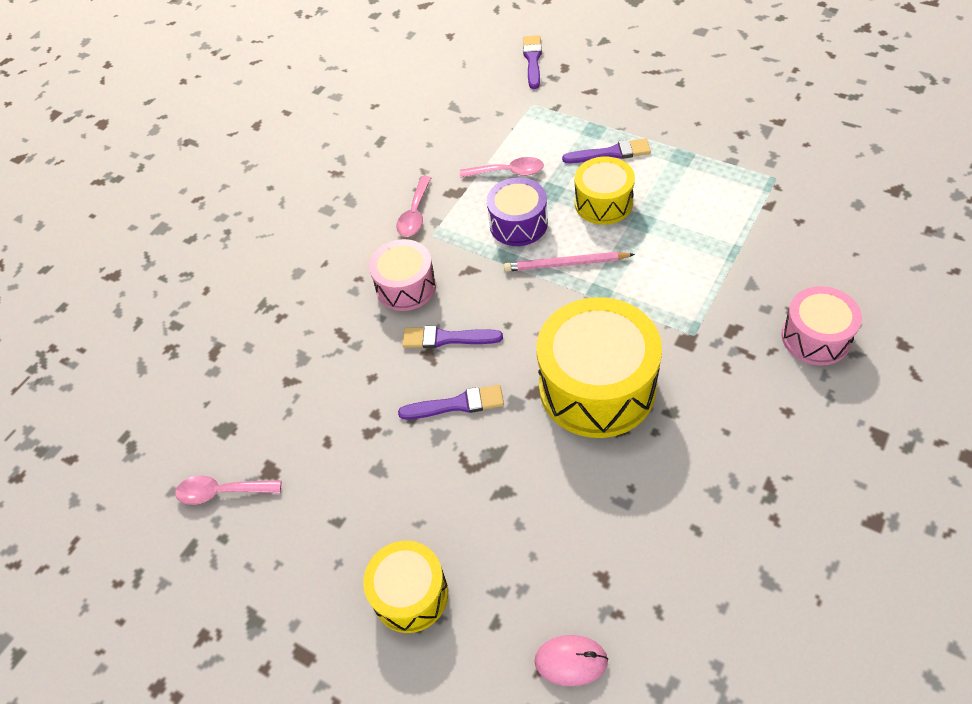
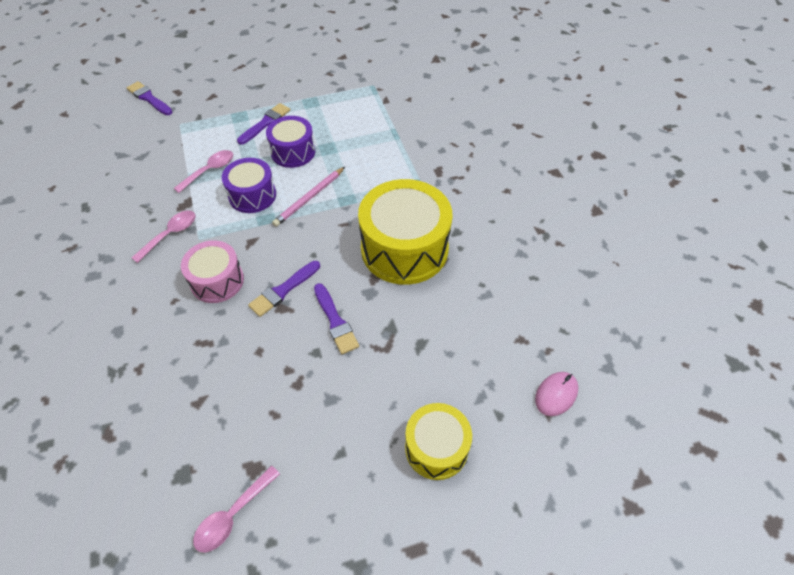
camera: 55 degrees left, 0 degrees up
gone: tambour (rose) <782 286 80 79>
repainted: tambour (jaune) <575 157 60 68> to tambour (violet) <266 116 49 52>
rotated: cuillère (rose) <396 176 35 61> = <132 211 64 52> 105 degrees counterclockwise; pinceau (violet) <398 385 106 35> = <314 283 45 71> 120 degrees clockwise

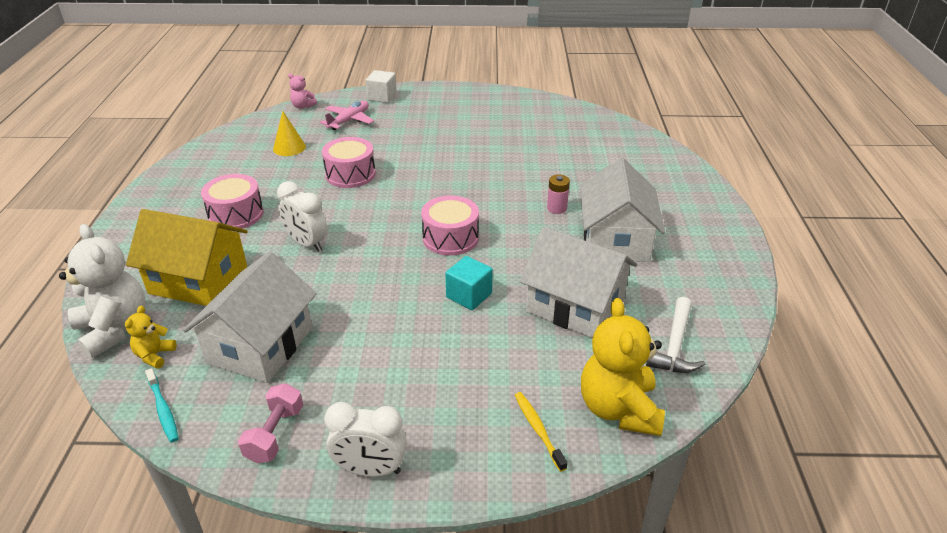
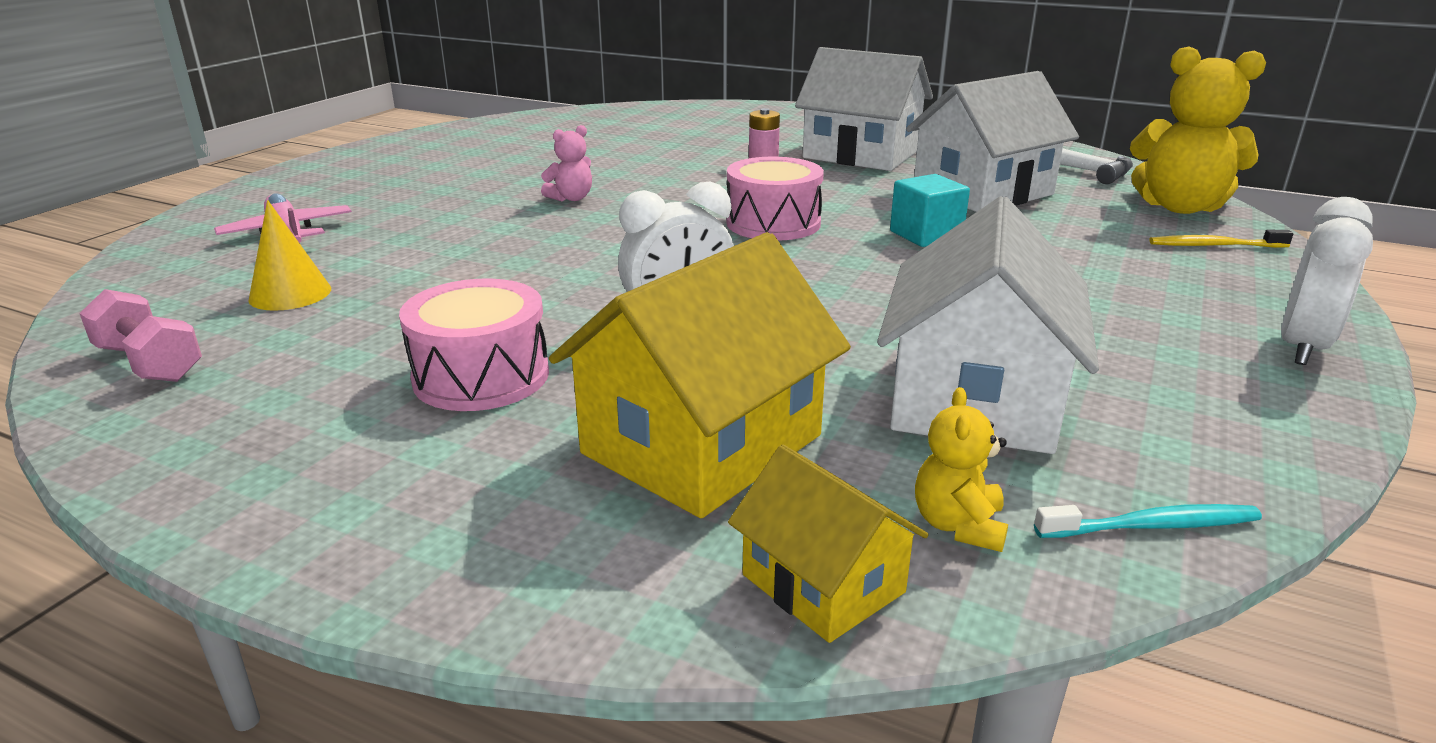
camera: 65 degrees left, 10 degrees down
gone: tambour (rose) <322 137 54 51>; cube (blanc) <366 70 31 33>
shifted: haltère (rose) <238 383 65 81> to <79 289 123 93>; ours en peluche (rose) <288 73 29 36> to <541 125 51 76>
swapped: ours en peluche (blanc) <59 224 87 135> to maison (jaune) <728 444 200 199>
rotated: ours en peluche (jaune) <125 306 52 63> = <915 387 93 165> 60 degrees clockwise; maison (blanc) <183 251 133 132> = <877 196 222 258> 60 degrees clockwise

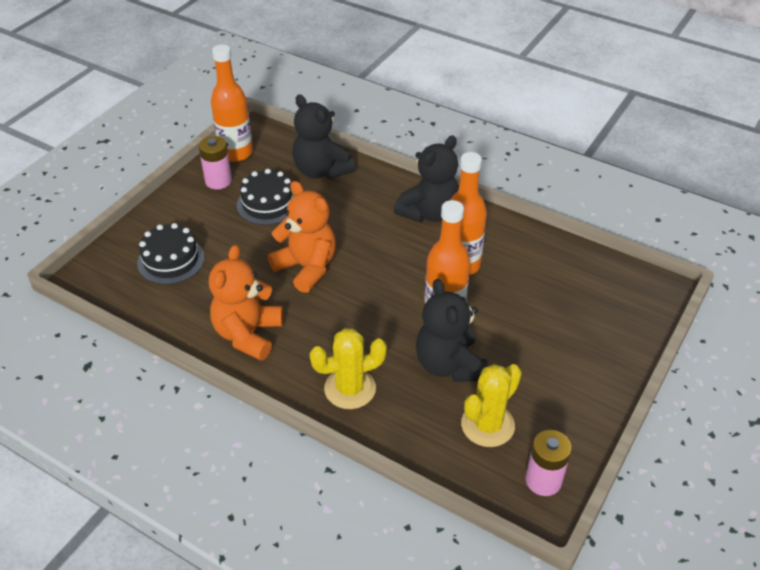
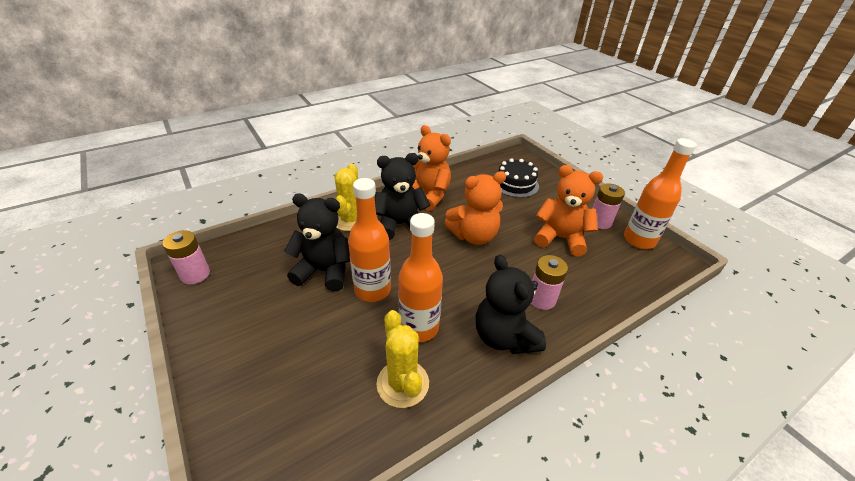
camera: 115 degrees right, 5 degrees down
new: pile (rose) <531 255 37 55>
shifted: ours en peluche (noir) <292 94 63 85> to <375 153 55 87>; cactus (jaune) <461 364 61 83> to <376 310 53 98>
swapped: gâteau (noir) <237 169 57 56> to ours en peluche (orange) <534 165 69 91>

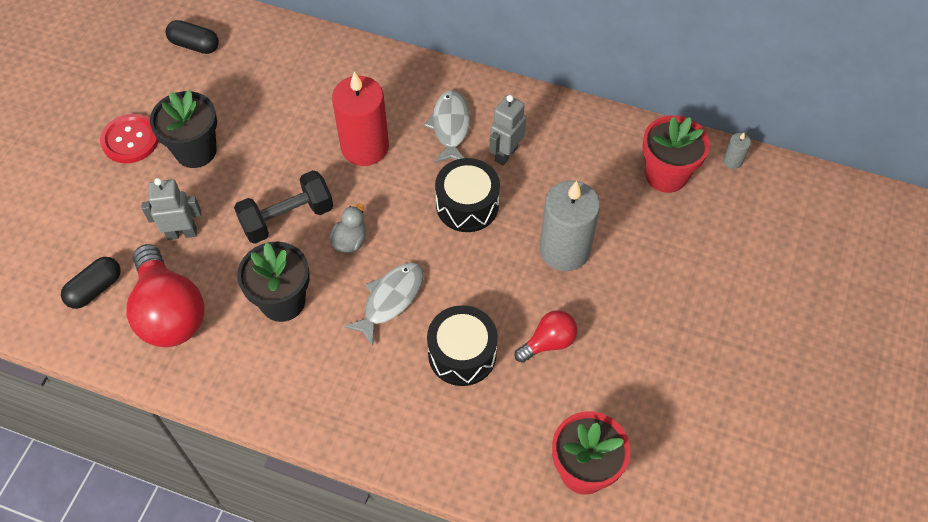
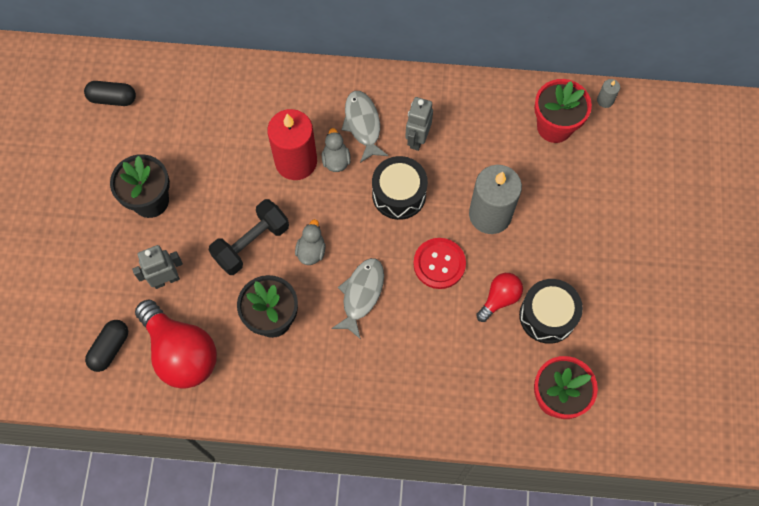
camera: 15 degrees left, 10 degrees up
new: canard (gris) <322 128 29 44>
shifted: bouton (rouge) <100 114 59 49> to <413 238 53 51>; tambour (noir) <427 305 71 81> to <519 279 64 65>

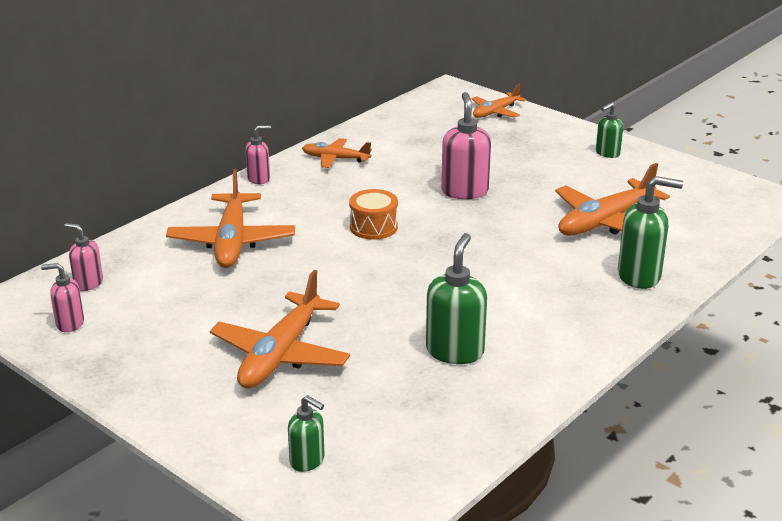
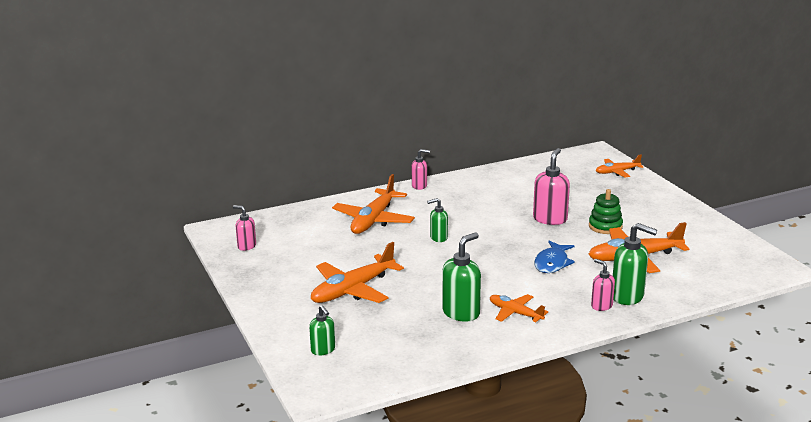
camera: 25 degrees right, 5 degrees down
gone: tambour (orange) <349 189 49 51>
new: poisson (bleu) <534 241 41 32>; jouet à empiler (vert) <589 189 34 45>
shifted: distributeur de savon (rose) <64 223 39 68> to <591 259 24 52>; avion (orange) <302 138 70 30> to <490 294 58 28>; distributeur de savon (vert) <596 102 27 56> to <427 198 21 44>

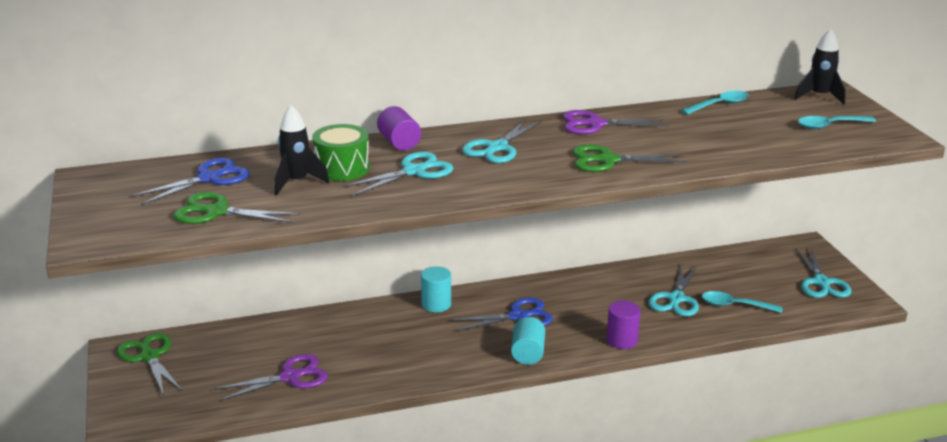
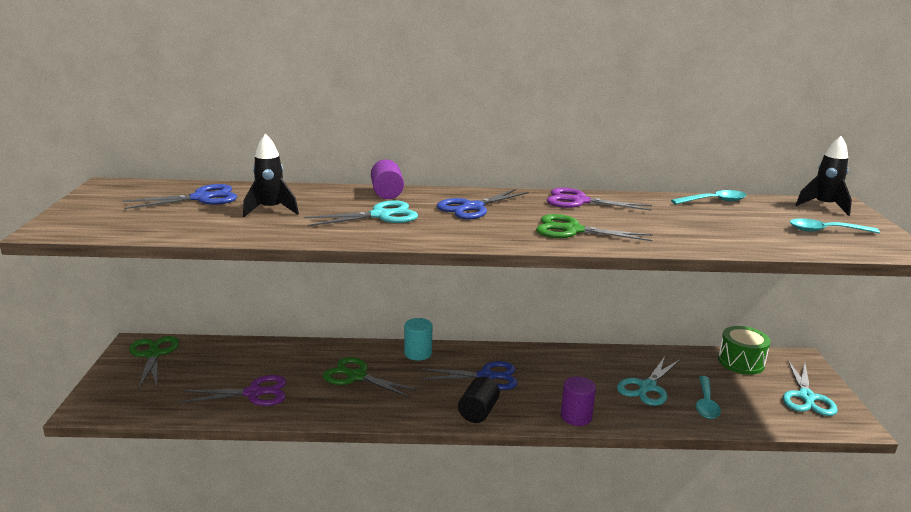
camera: 15 degrees right, 5 degrees down
shifted: ciseaux (vert) <173 192 127 32> to <323 357 96 41>; tambour (vert) <312 124 58 57> to <718 326 53 49>
repainted: ciseaux (turquoise) <462 118 80 45> to ciseaux (bleu) <437 189 91 30>; cylindre (turquoise) <511 317 34 48> to cylindre (noir) <458 376 42 47>
rotated: cuillère (turquoise) <702 291 80 22> = <696 376 25 43> 105 degrees counterclockwise

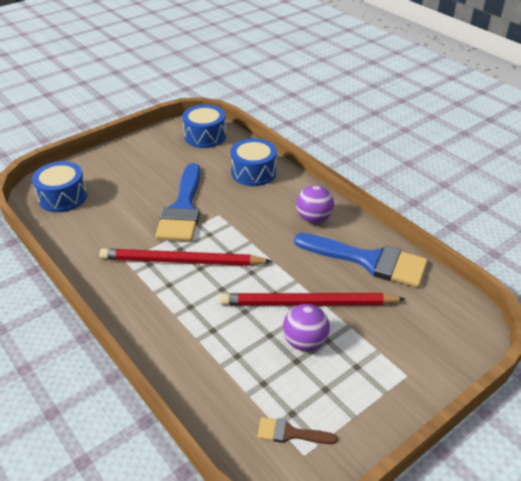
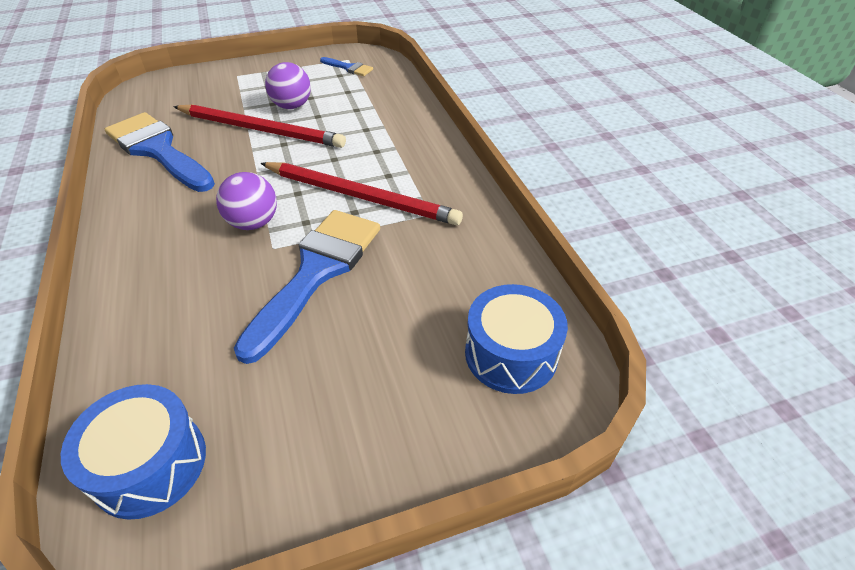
camera: 160 degrees left, 5 degrees up
gone: tambour (bleu) <230 138 47 48>
shifted: balle (violet) <296 185 38 38> to <216 172 61 58>
repainted: pinceau (marron) <257 417 81 27> to pinceau (bleu) <320 57 53 19>

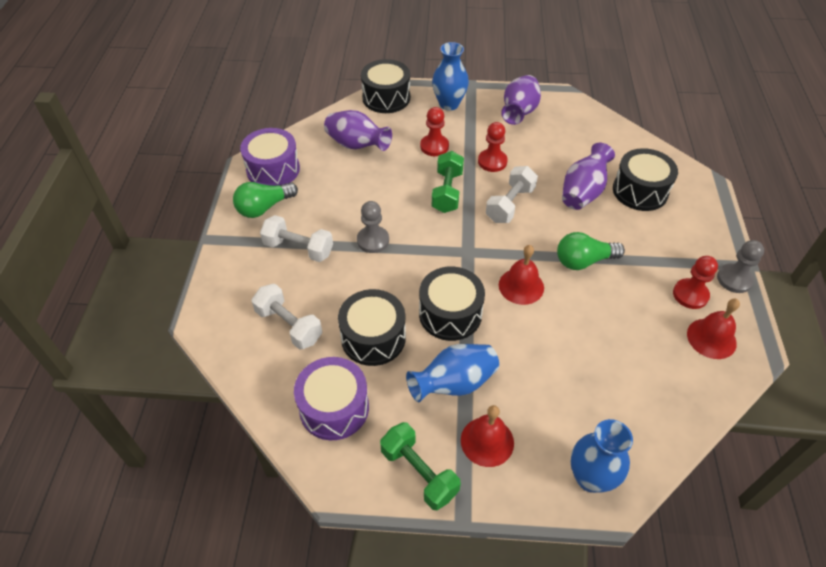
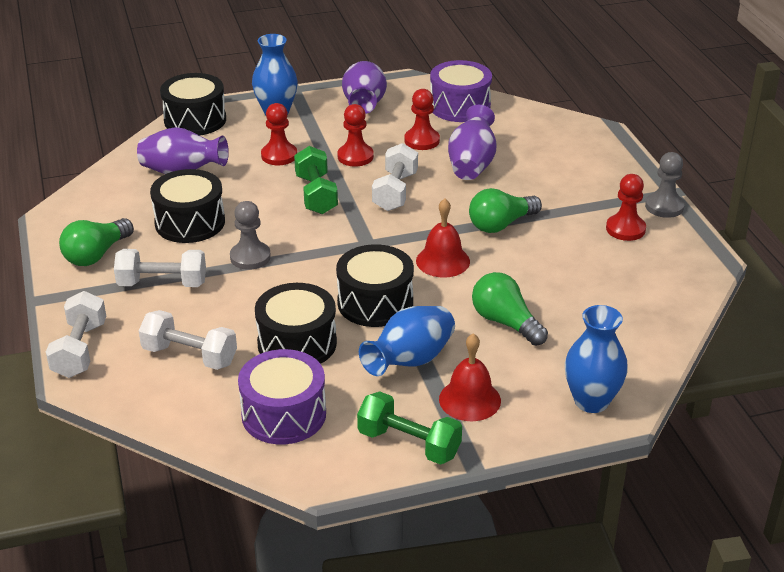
camera: 20 degrees left, 15 degrees down
gone: cloche (rouge) <687 299 53 60>
new: haltère (blanc) <46 291 60 87>; pion (rouge) <404 89 36 61>; ampoule (vert) <472 272 76 74>
shifted: tambour (violet) <240 128 60 58> to <430 60 62 62>; tambour (noir) <613 148 65 63> to <150 169 75 74>

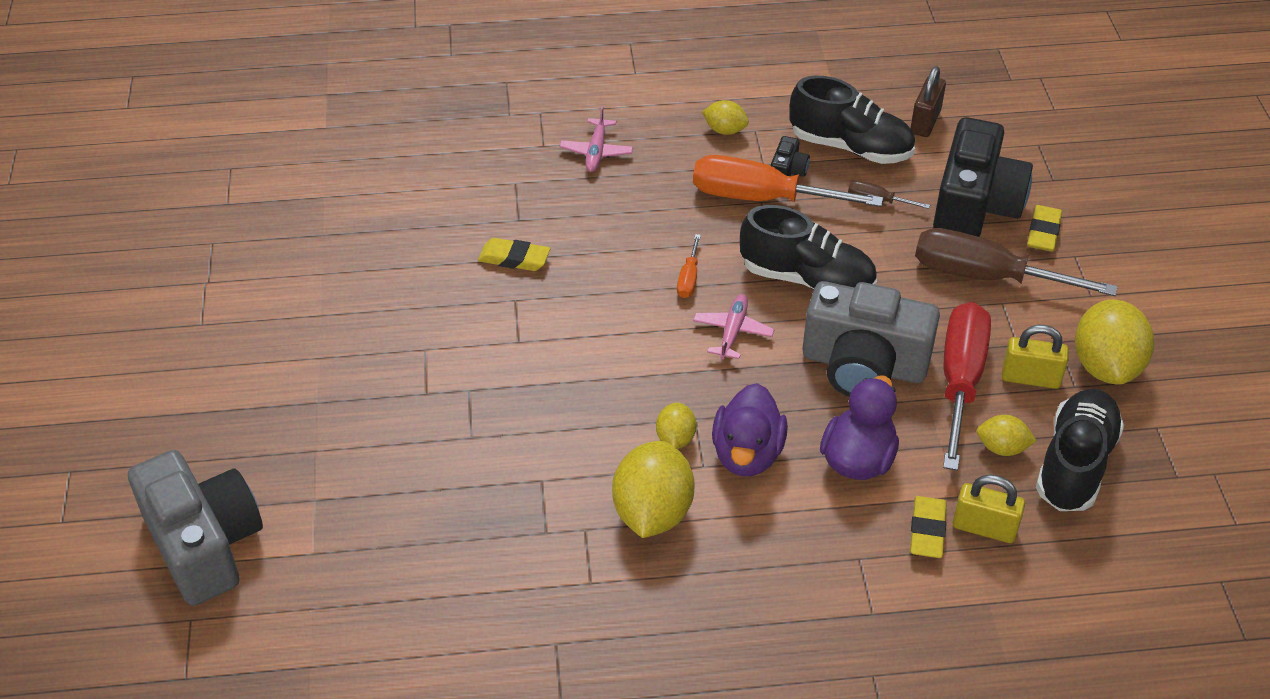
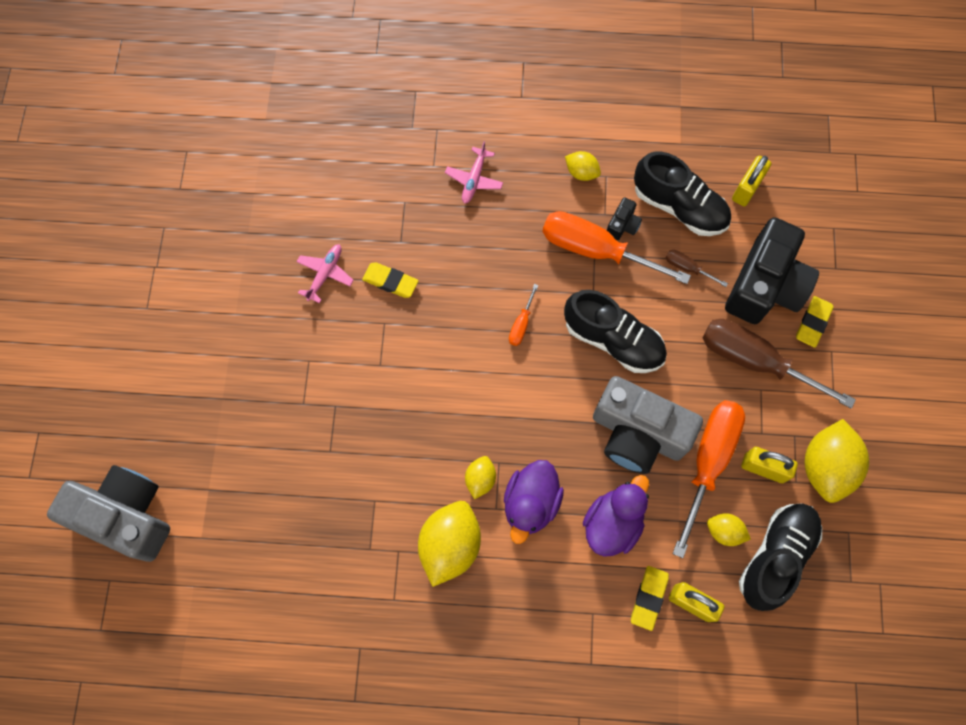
camera: 10 degrees right, 25 degrees up
shifted: avion (rose) <693 294 81 66> to <296 244 58 59>
repainted: cadenas (marron) <911 66 35 71> to cadenas (jaune) <732 156 40 50>; tournevis (rouge) <943 302 48 169> to tournevis (orange) <673 400 72 158>
rotated: appareil photo (gris) <128 450 135 156> = <47 465 123 97> 45 degrees counterclockwise

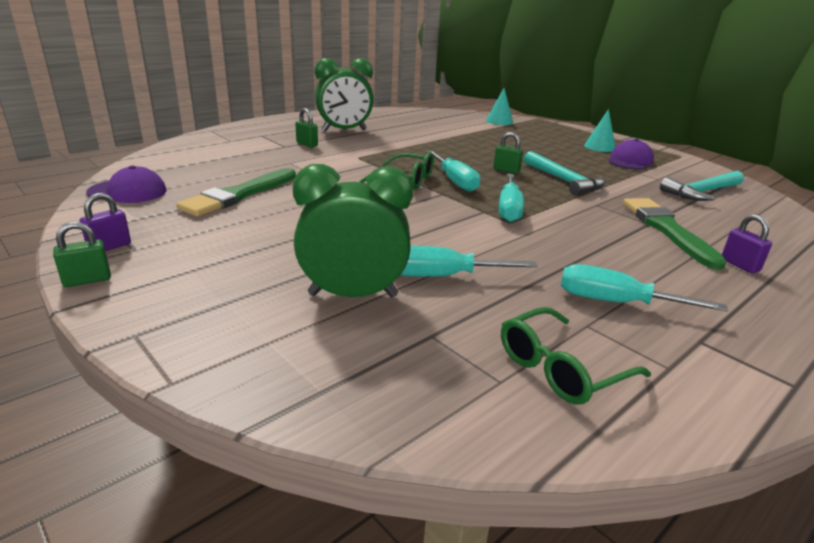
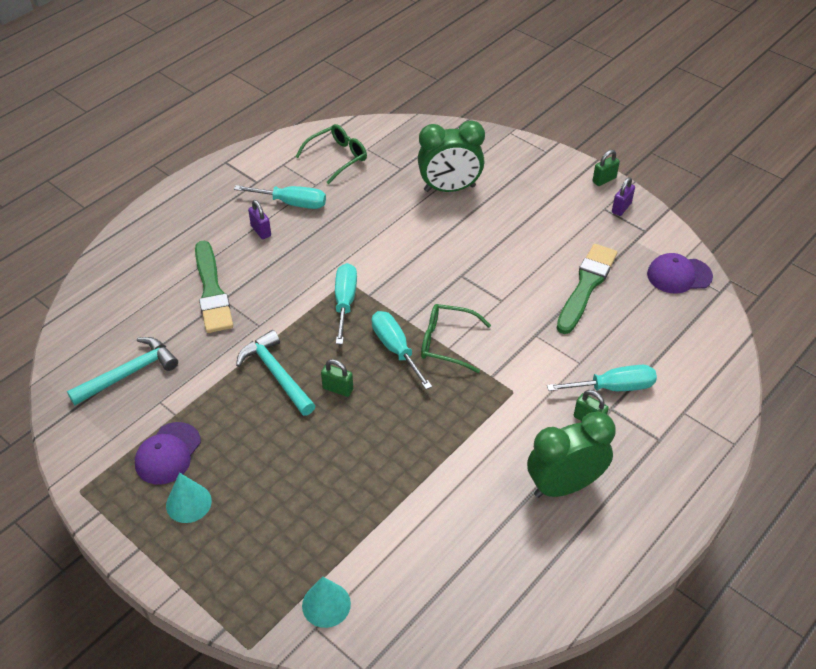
camera: 175 degrees right, 20 degrees up
shifted: tournevis (turquoise) <401 246 136 31> to <547 365 110 26>; cadenas (violet) <722 214 50 59> to <248 200 23 39>

